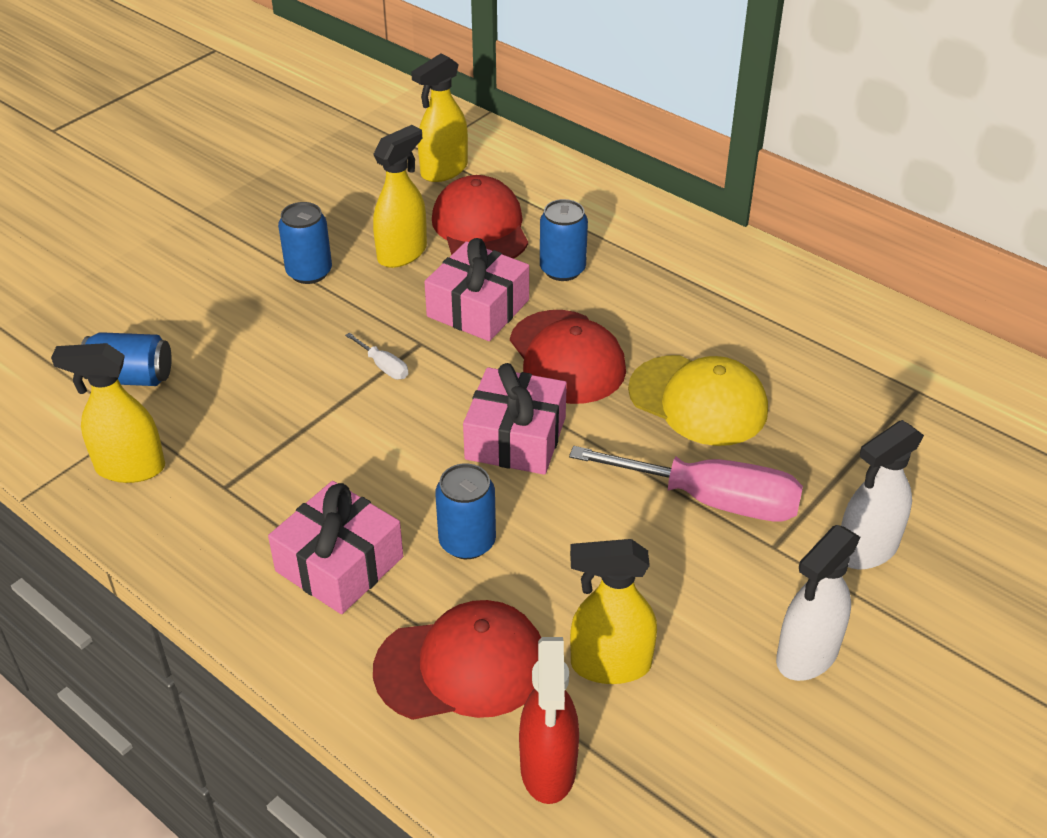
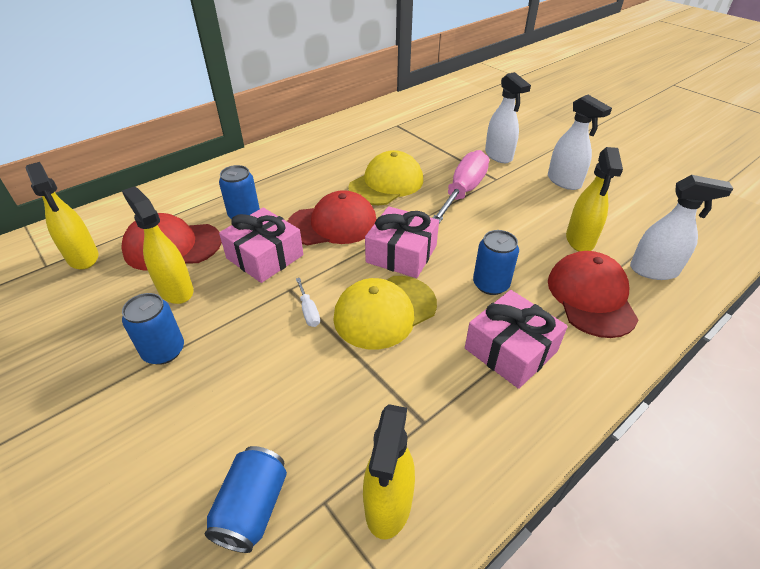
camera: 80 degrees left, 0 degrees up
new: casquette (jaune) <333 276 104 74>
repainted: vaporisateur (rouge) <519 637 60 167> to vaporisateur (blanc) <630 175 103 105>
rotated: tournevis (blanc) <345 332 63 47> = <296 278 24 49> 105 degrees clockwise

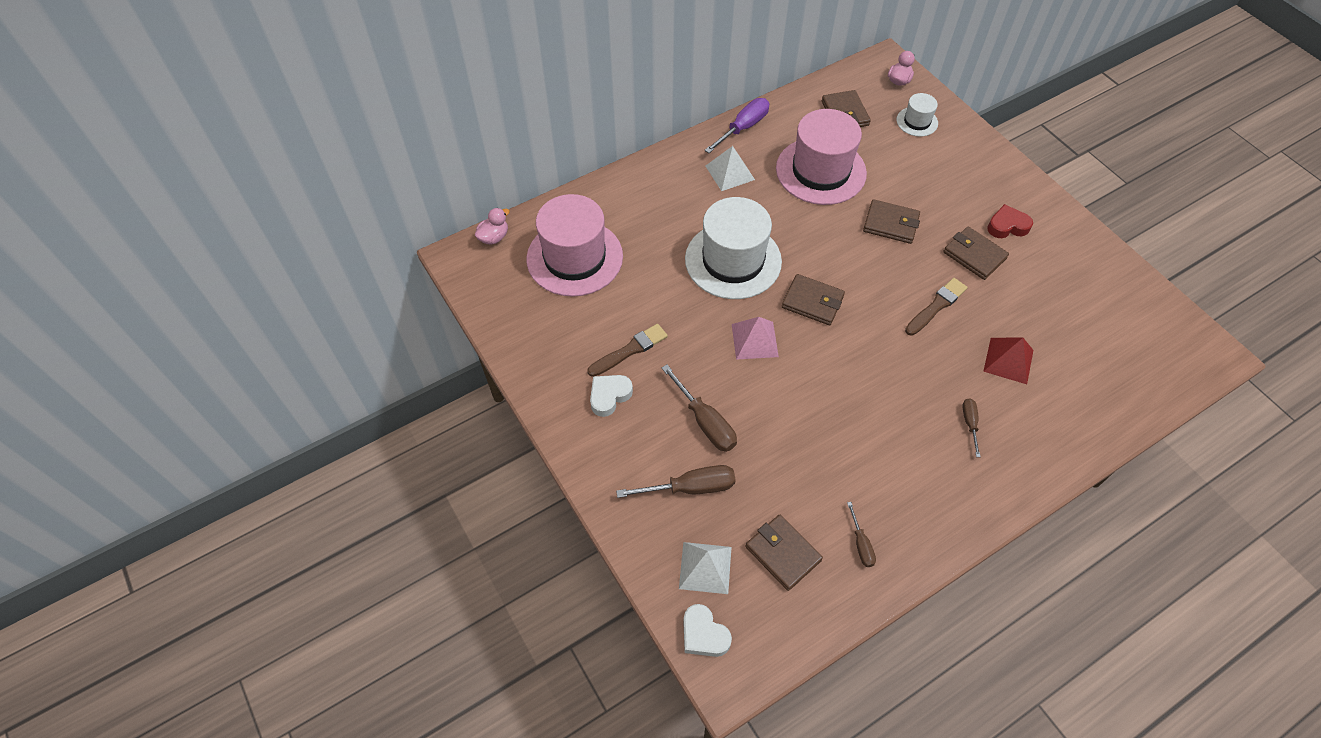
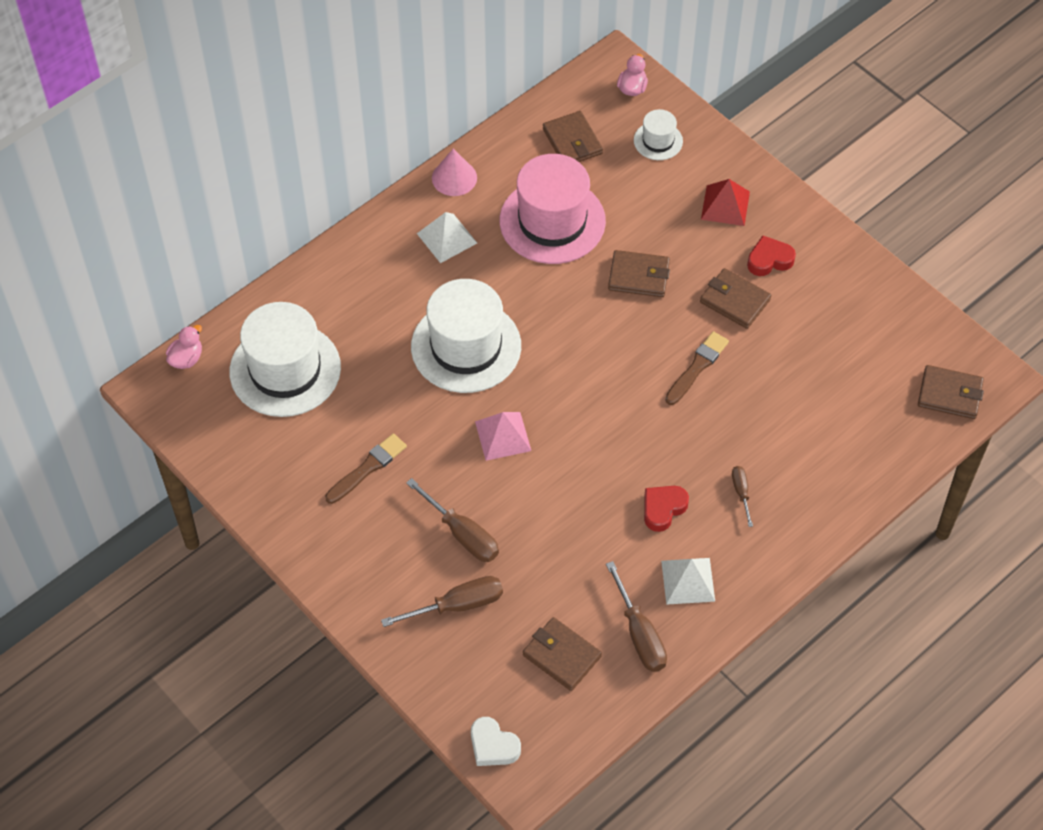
camera: 10 degrees left, 0 degrees up
gone: cœur (blanc) <590 375 43 42>
new: cœur (rouge) <644 486 45 46>
shifted: pyramide (blanc) <679 542 53 52> to <661 558 54 47>; portefeuille (marron) <782 274 63 51> to <918 365 66 54>; pyramide (rouge) <983 338 50 46> to <701 179 49 47>
swapped: tournevis (violet) <705 98 64 55> to cône (rose) <432 149 45 47>
repainted: chapeau (rose) <526 194 97 103> to chapeau (blanc) <229 302 112 115>
scaled: tournevis (marron) <847 502 29 65> = <606 561 61 111> x1.78

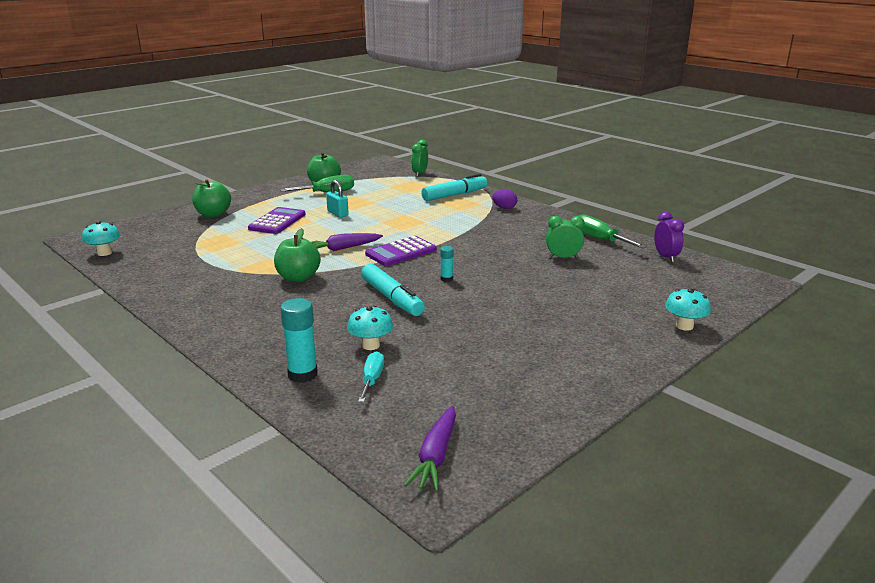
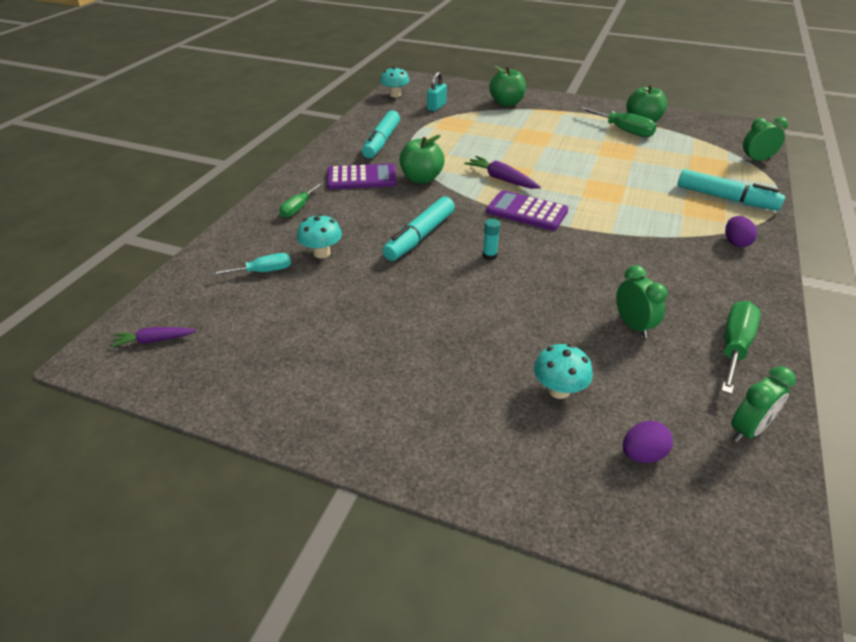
camera: 65 degrees right, 15 degrees up
gone: bâton de colle (turquoise) <280 298 38 85>
new: tournevis (vert) <279 183 44 35>; feutre (turquoise) <362 110 38 48>; œuf (violet) <623 421 50 42>
shifted: calculatrice (violet) <248 207 58 27> to <327 164 69 25>; cadenas (turquoise) <326 180 23 37> to <427 72 20 39>; champignon (turquoise) <665 289 46 42> to <534 344 59 55>
repainted: réveil (violet) <654 212 30 50> to réveil (vert) <731 366 65 76>
scaled: carotte (violet) <404 406 52 86> = <111 327 86 21> x0.66

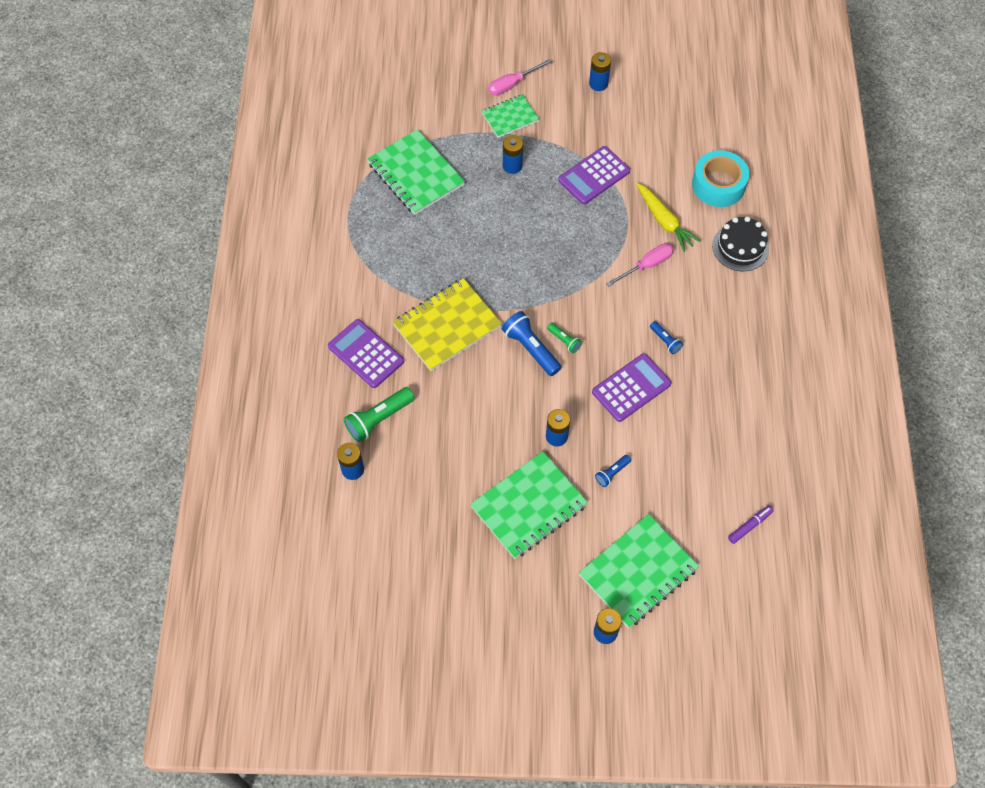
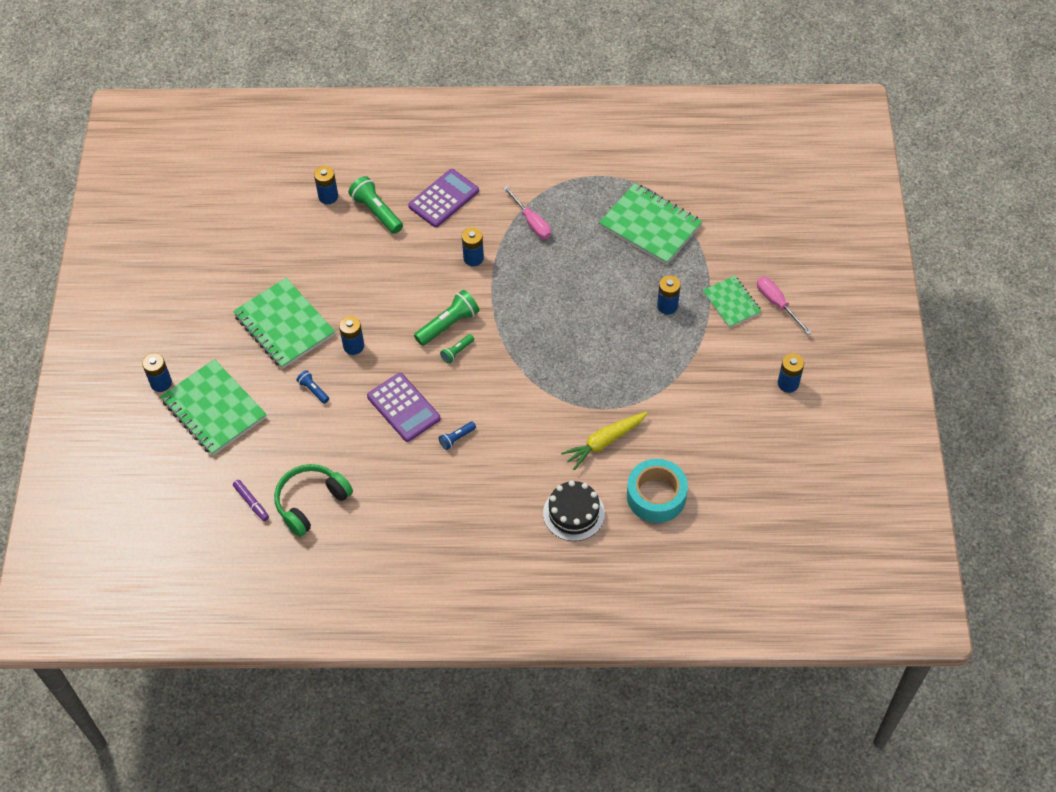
camera: 90 degrees right, 5 degrees down
gone: calculatrice (violet) <558 146 72 59>
new: casque audio (vert) <274 464 79 73>
shifted: tournevis (rose) <606 243 67 43> to <503 186 48 53>
swapped: carnet (jaune) <393 278 109 93> to pile (bleu) <462 228 22 38>
repainted: lampe de poche (bleu) <502 311 60 65> to lampe de poche (vert) <414 290 65 56>
rotated: carnet (vert) <368 129 97 86> = <599 183 104 82> 75 degrees clockwise

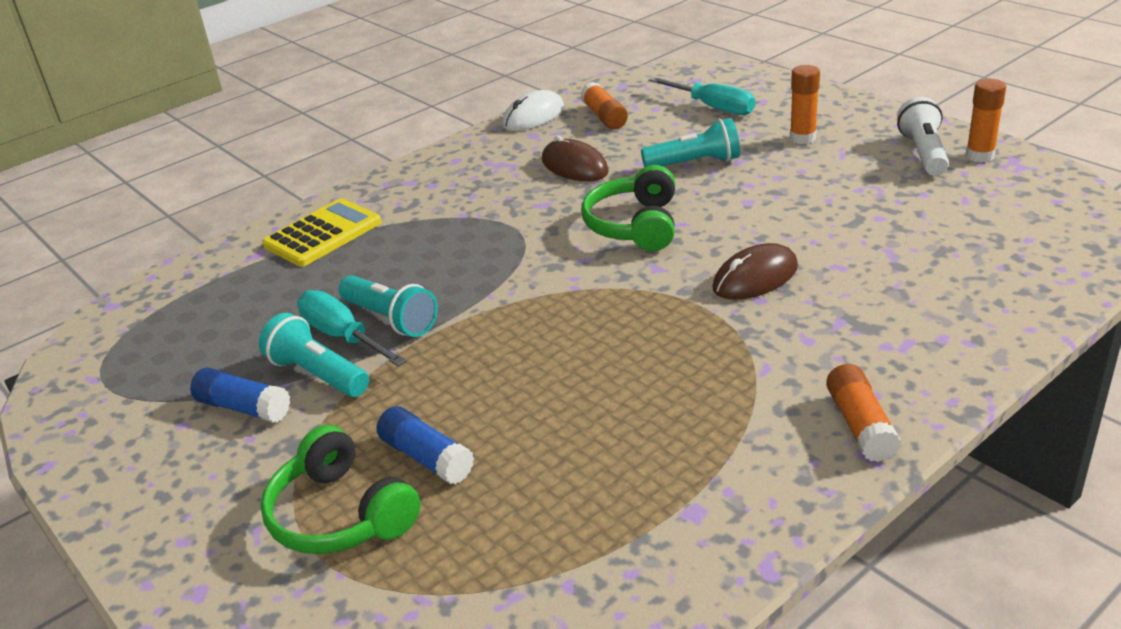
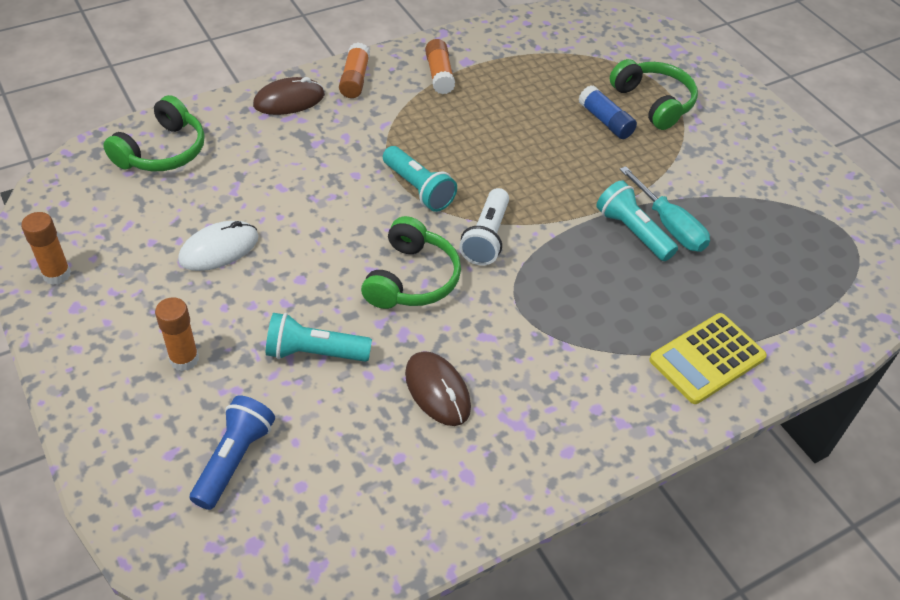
camera: 175 degrees left, 15 degrees up
gone: bâton de colle (bleu) <190 367 100 56>
new: casque audio (vert) <103 95 102 76>
shifted: lampe de poche (turquoise) <259 313 110 84> to <383 146 74 66>; souris (blanc) <502 90 62 41> to <178 221 81 50>; bâton de colle (orange) <580 82 48 47> to <425 39 30 55>; souris (marron) <712 243 86 57> to <253 77 72 38>; lampe de poche (blanc) <897 97 52 79> to <460 188 49 77>
swapped: tournevis (turquoise) <649 77 106 38> to lampe de poche (bleu) <190 396 85 114>

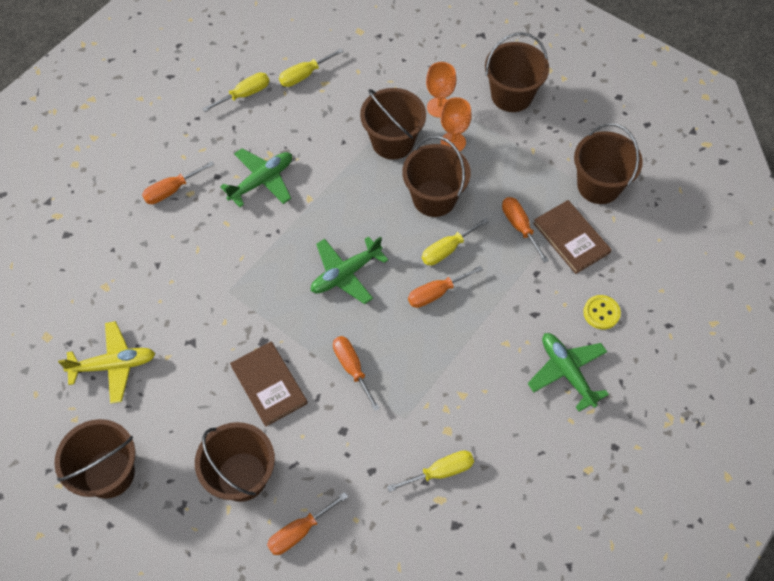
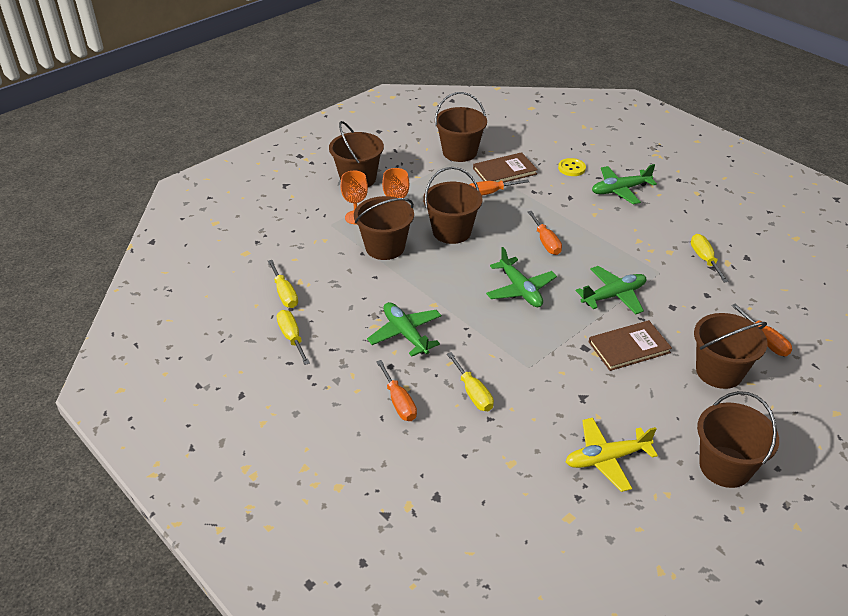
camera: 80 degrees left, 20 degrees down
shifted: tournevis (jaune) <422 218 67 47> to <447 352 47 59>
swapped: tournevis (orange) <333 336 47 75> to avion (vert) <576 266 70 49>
rotated: avion (jaune) <58 321 97 83> = <566 418 92 74> 105 degrees counterclockwise

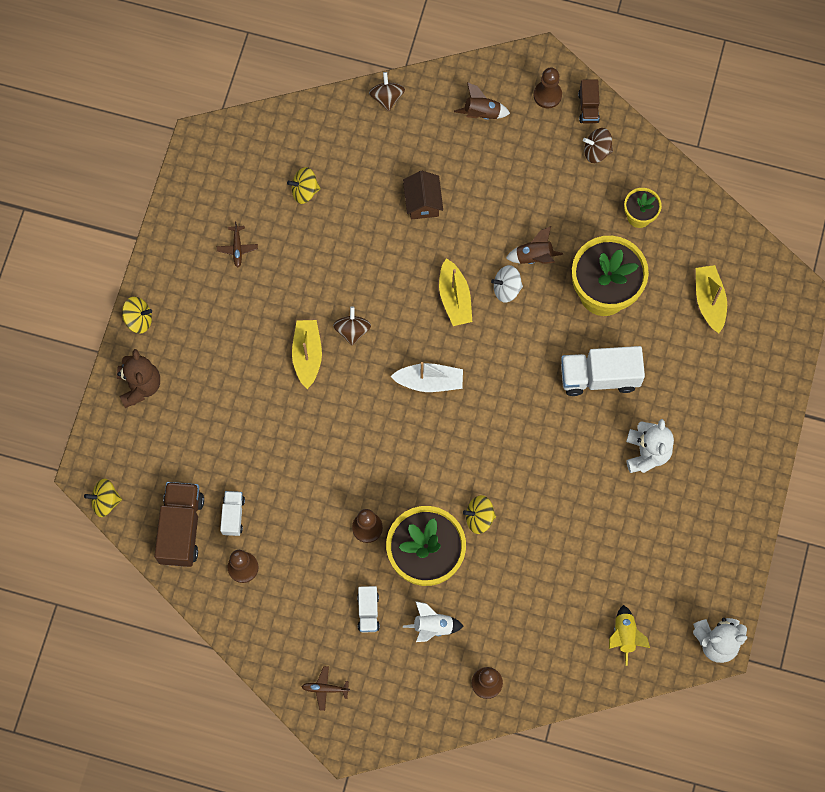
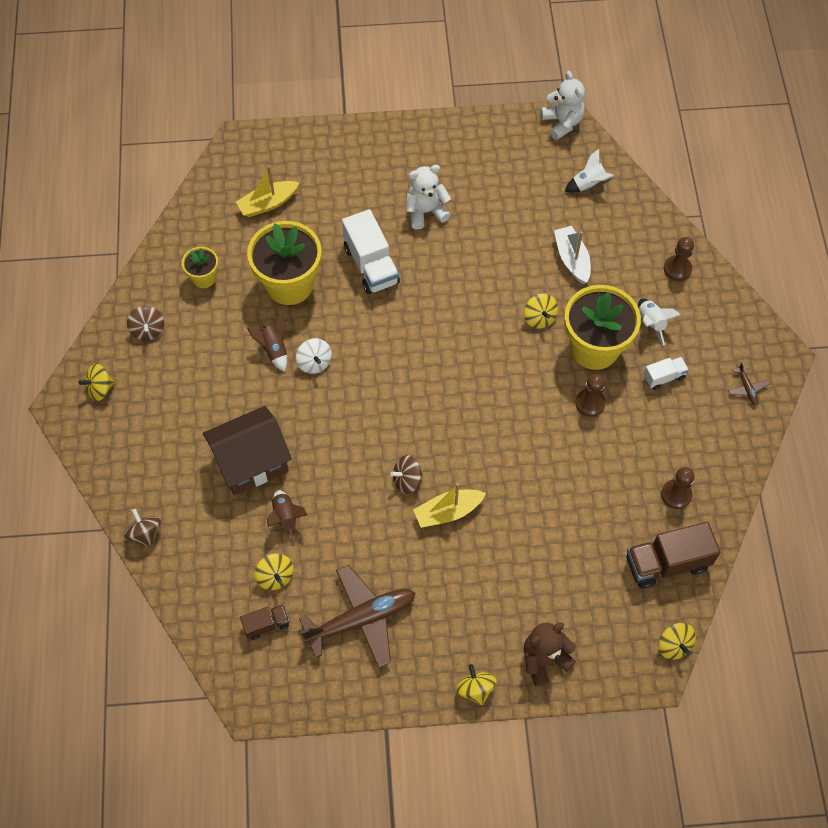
camera: 110 degrees left, 10 degrees down
gone: camion (blanc) <220 491 25 45>; bateau (jaune) <439 258 33 68>
shifted: bateau (blanc) <390 362 73 30> to <554 226 37 58>; fusée (marron) <454 82 56 38> to <267 490 40 54>; camion (marron) <578 79 22 44> to <240 604 50 36>
swapped: pion (marron) <533 67 29 42> to toupie (jaune) <78 363 37 38>
repainted: fusée (jaune) <609 605 41 61> to fusée (blanc) <565 149 49 44>
rotated: toupie (marron) <369 72 36 39> = <124 509 37 39> 90 degrees clockwise
scaled: avion (marron) <217 222 41 45> = <299 565 116 103> x2.43; maison (marron) <403 171 40 49> = <203 406 89 89> x1.74

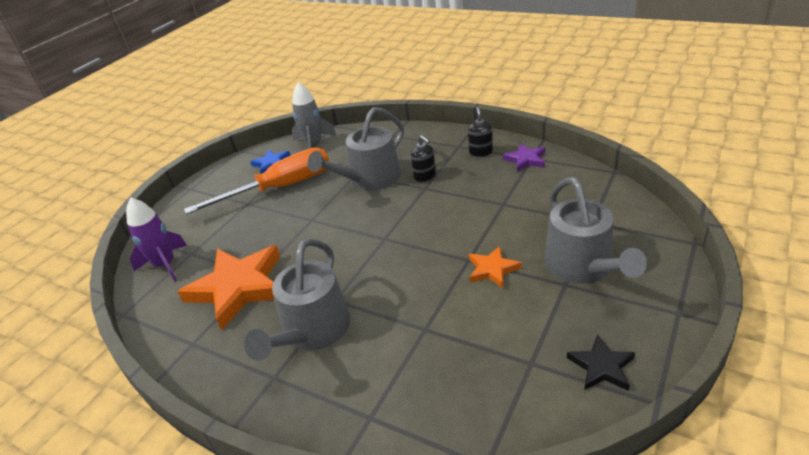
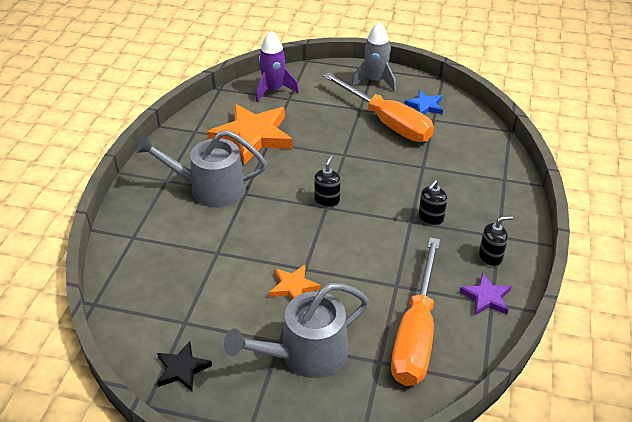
camera: 70 degrees right, 5 degrees up
gone: arrosoir (gris) <308 107 96 84>
new: distributeur de savon (noir) <314 155 27 52>; tournevis (orange) <391 238 49 148>
shifted: fusée (gris) <292 82 44 67> to <352 22 44 69>

